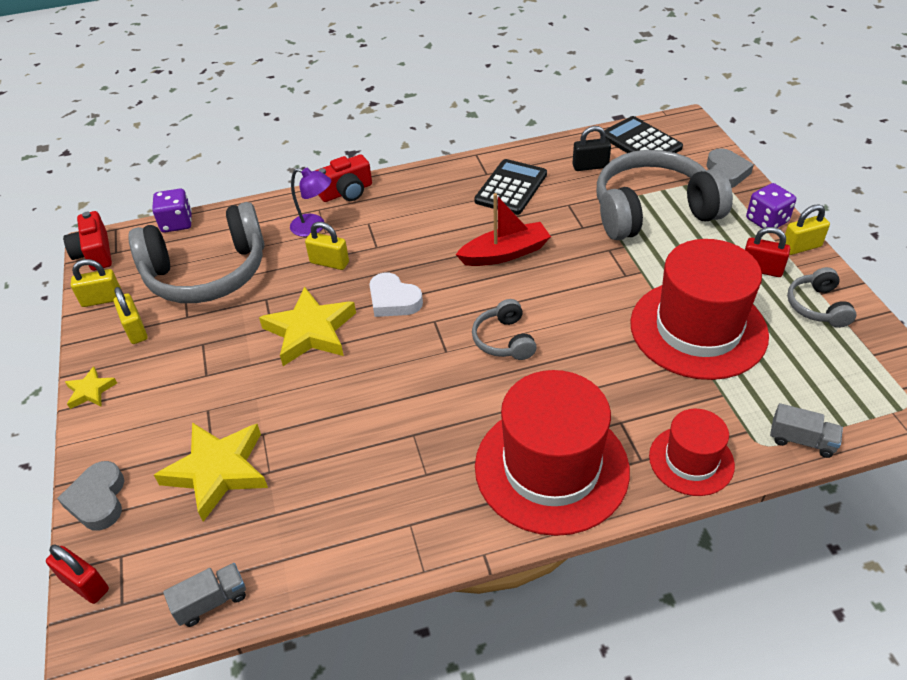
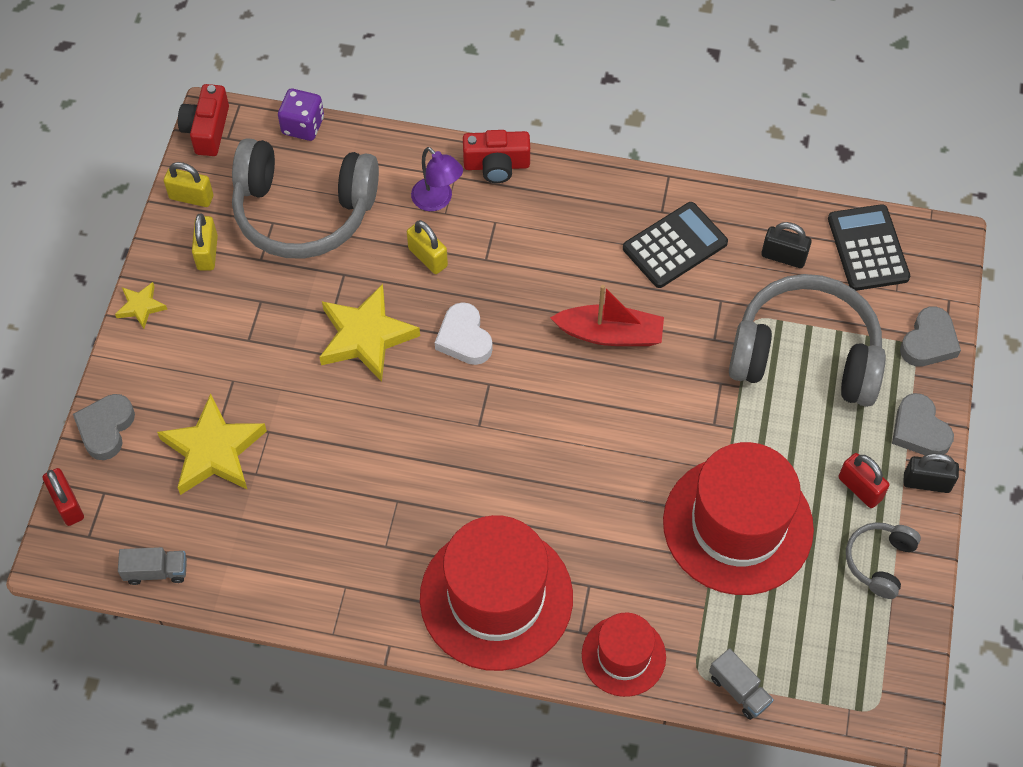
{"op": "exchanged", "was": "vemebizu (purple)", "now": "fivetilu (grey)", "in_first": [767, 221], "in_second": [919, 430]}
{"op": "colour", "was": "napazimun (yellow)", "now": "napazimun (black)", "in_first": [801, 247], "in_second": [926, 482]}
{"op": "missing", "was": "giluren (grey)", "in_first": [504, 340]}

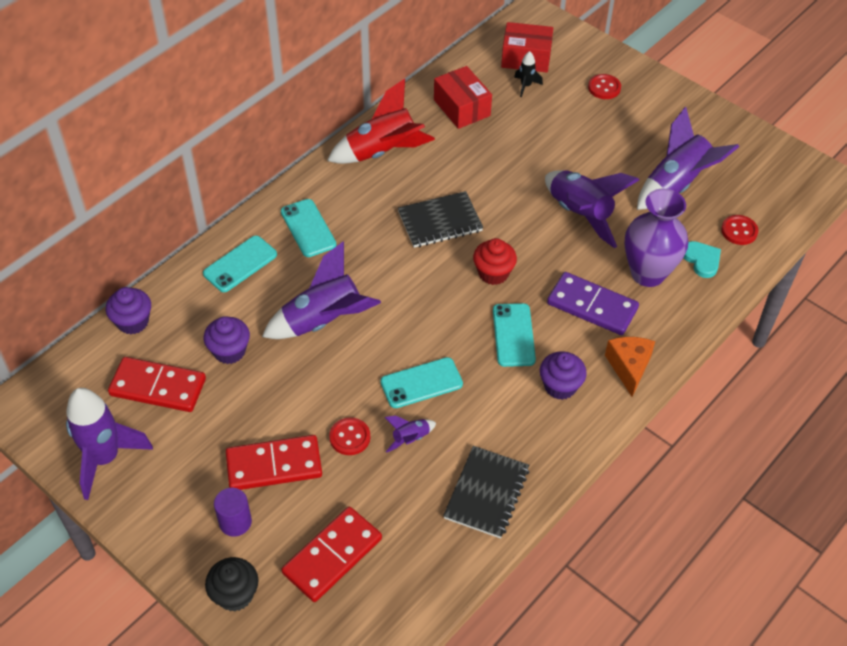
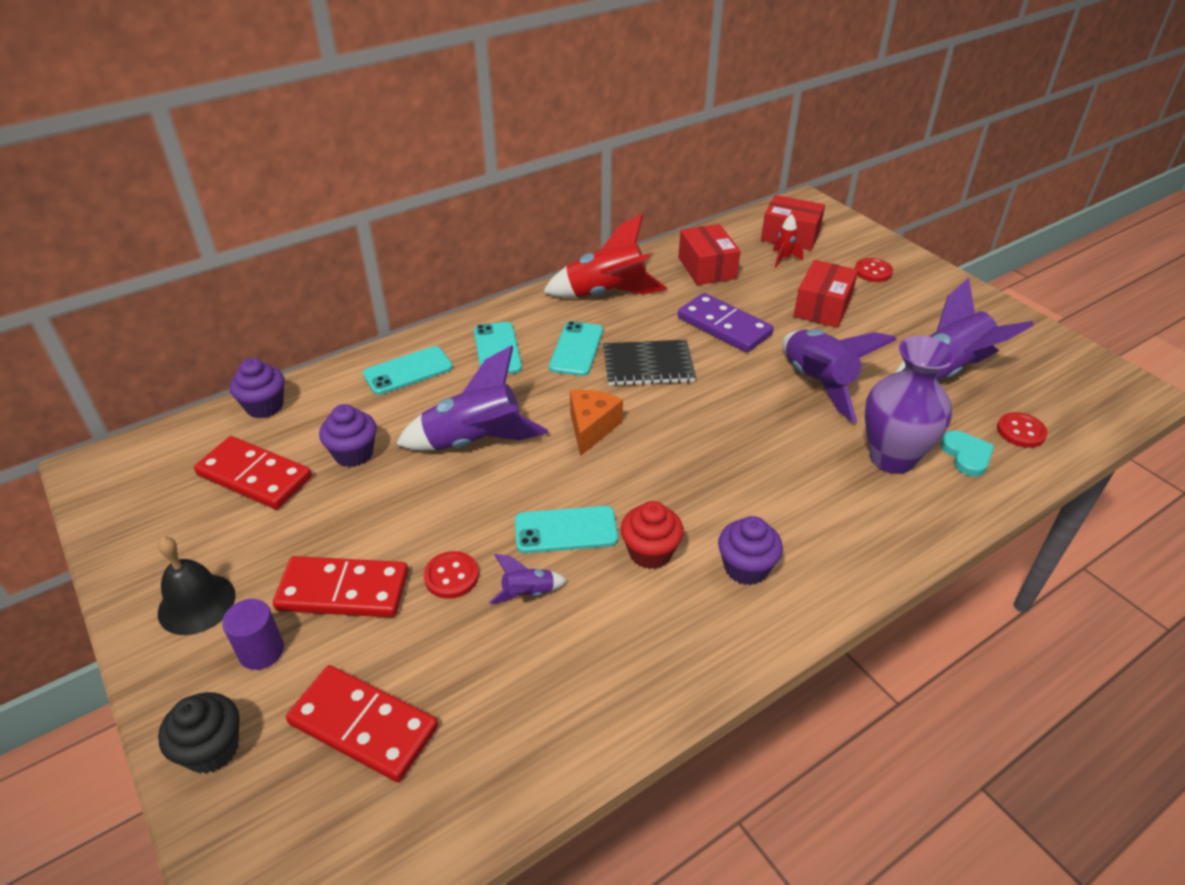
{"op": "colour", "was": "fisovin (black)", "now": "fisovin (red)", "in_first": [526, 86], "in_second": [783, 259]}
{"op": "relocated", "was": "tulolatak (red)", "in_first": [493, 273], "in_second": [650, 552]}
{"op": "relocated", "was": "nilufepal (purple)", "in_first": [592, 306], "in_second": [724, 326]}
{"op": "relocated", "was": "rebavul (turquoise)", "in_first": [513, 335], "in_second": [576, 349]}
{"op": "relocated", "was": "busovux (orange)", "in_first": [629, 367], "in_second": [591, 428]}
{"op": "missing", "was": "fisovin (purple)", "in_first": [105, 458]}
{"op": "missing", "was": "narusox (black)", "in_first": [486, 493]}
{"op": "spun", "was": "nilufepal (red)", "in_first": [332, 556], "in_second": [364, 725], "clockwise": 60}
{"op": "appeared", "now": "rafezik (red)", "in_second": [822, 307]}
{"op": "appeared", "now": "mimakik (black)", "in_second": [196, 603]}

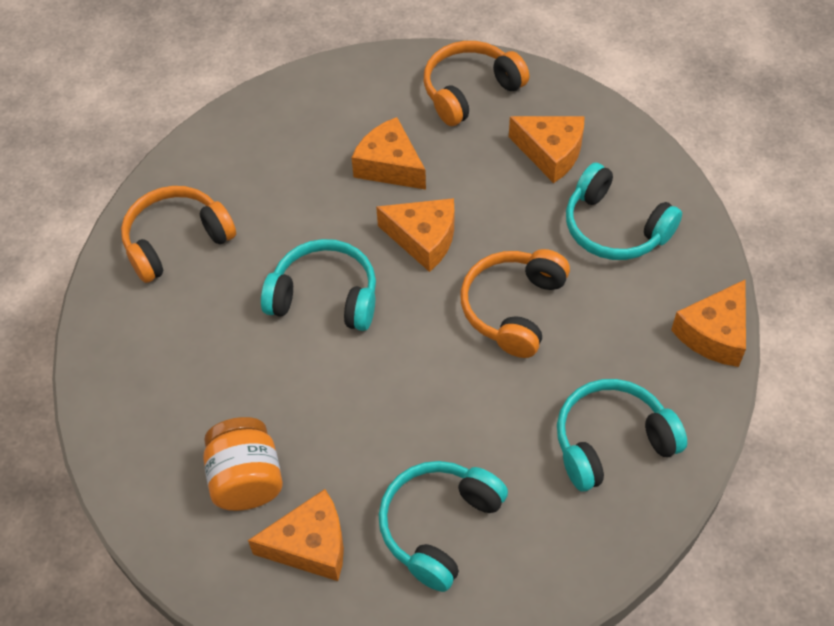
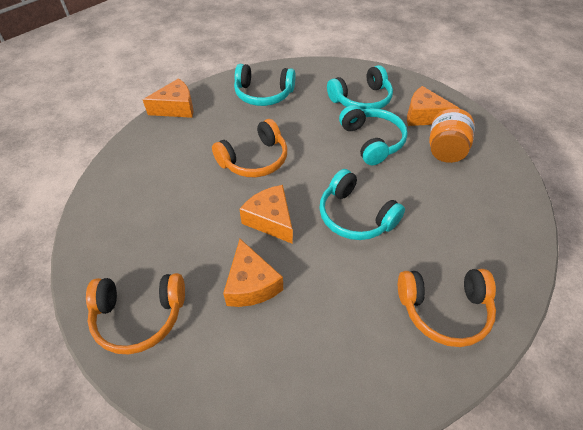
{"op": "missing", "was": "busovux (orange)", "in_first": [551, 153]}
{"op": "relocated", "was": "giluren (turquoise)", "in_first": [614, 228], "in_second": [372, 141]}

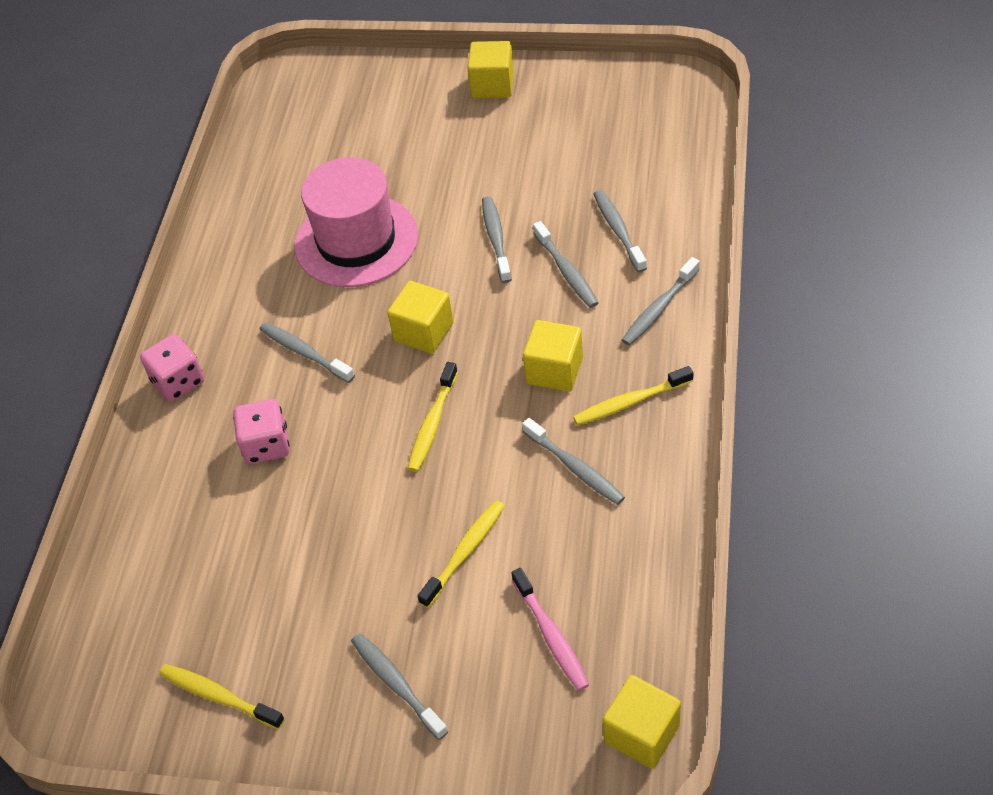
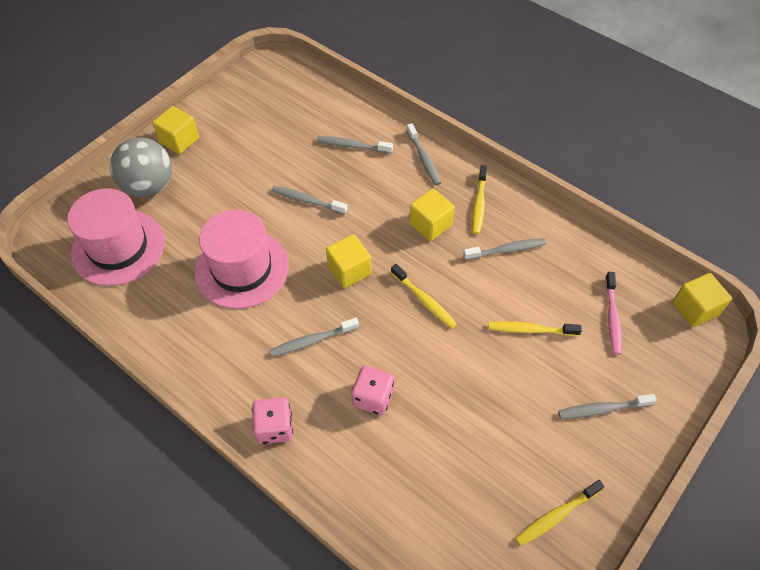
{"op": "missing", "was": "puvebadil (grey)", "in_first": [566, 271]}
{"op": "spun", "was": "puvebadil (yellow)", "in_first": [465, 552], "in_second": [530, 330], "clockwise": -60}
{"op": "spun", "was": "puvebadil (pink)", "in_first": [551, 636], "in_second": [612, 317], "clockwise": 90}
{"op": "appeared", "now": "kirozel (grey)", "in_second": [149, 186]}
{"op": "appeared", "now": "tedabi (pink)", "in_second": [118, 247]}

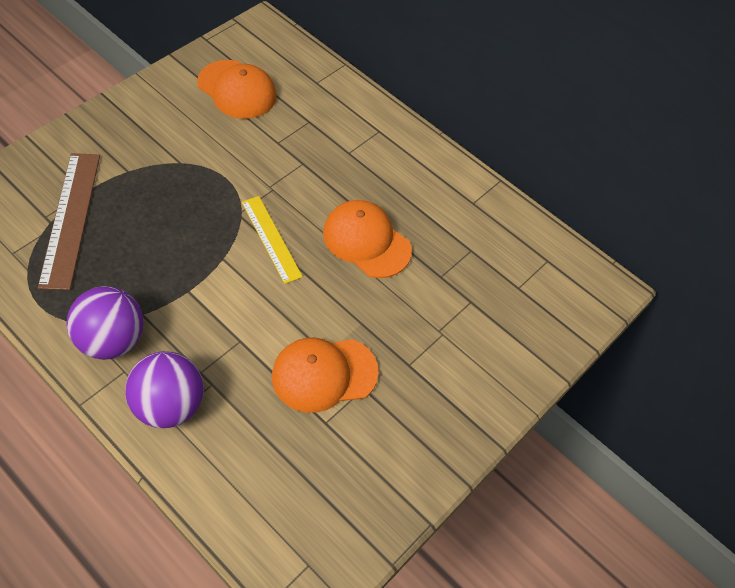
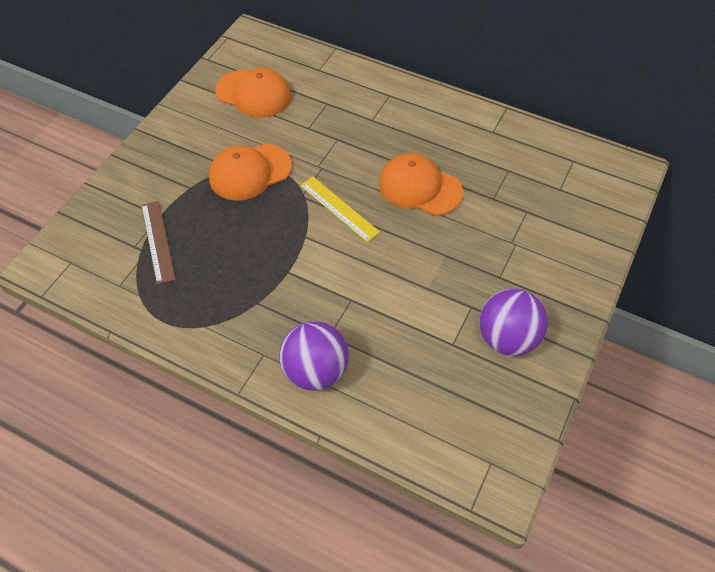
{"op": "size", "was": "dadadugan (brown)", "in_first": [70, 218], "in_second": [158, 241], "ratio": 0.65}
{"op": "relocated", "was": "kirozel (purple)", "in_first": [112, 340], "in_second": [507, 338]}
{"op": "relocated", "was": "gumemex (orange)", "in_first": [324, 374], "in_second": [249, 172]}

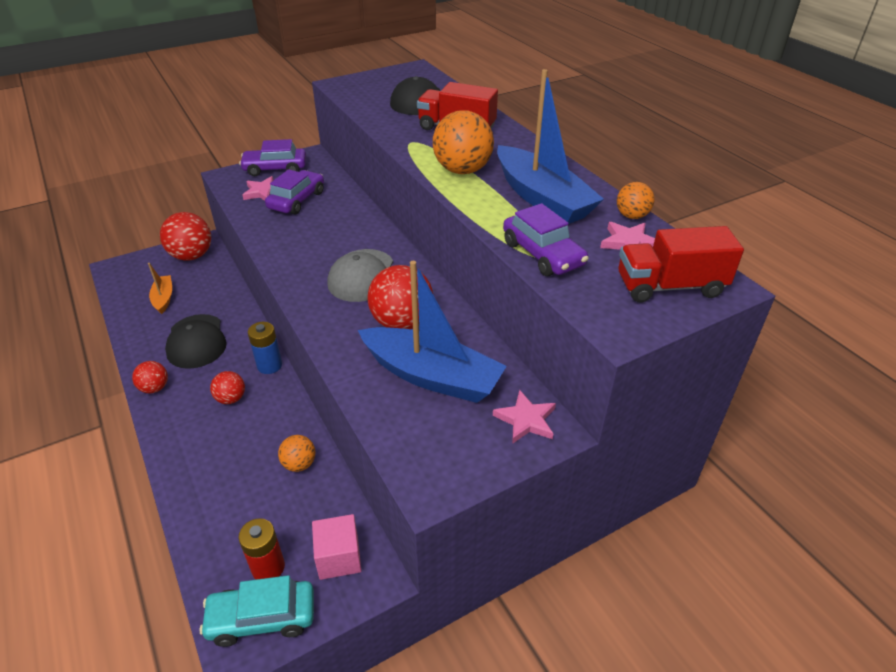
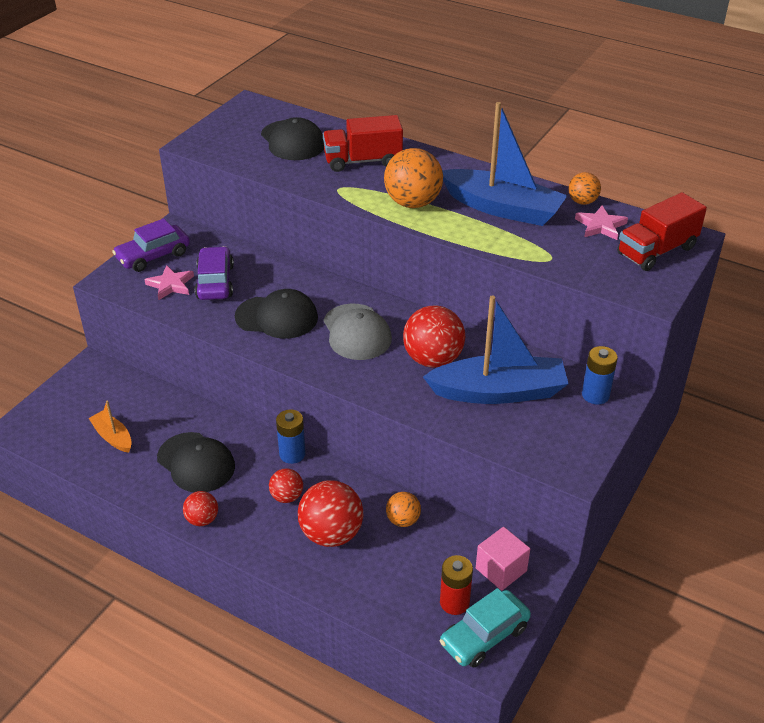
{"op": "missing", "was": "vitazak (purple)", "in_first": [542, 254]}
{"op": "relocated", "was": "kirozel (red)", "in_first": [192, 256], "in_second": [331, 534]}
{"op": "exchanged", "was": "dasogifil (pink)", "now": "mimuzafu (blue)", "in_first": [526, 420], "in_second": [595, 395]}
{"op": "appeared", "now": "gumemex (black)", "in_second": [277, 317]}

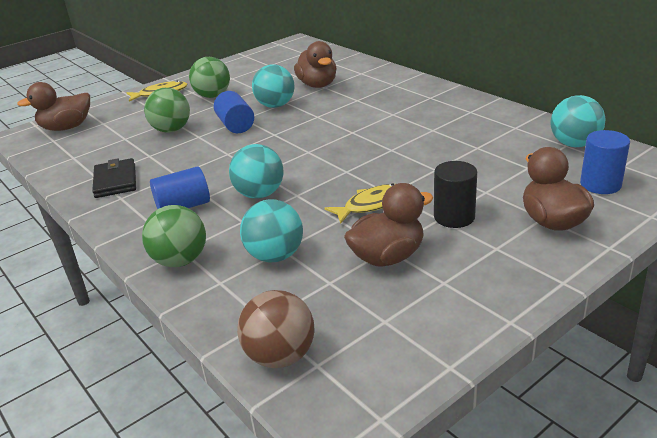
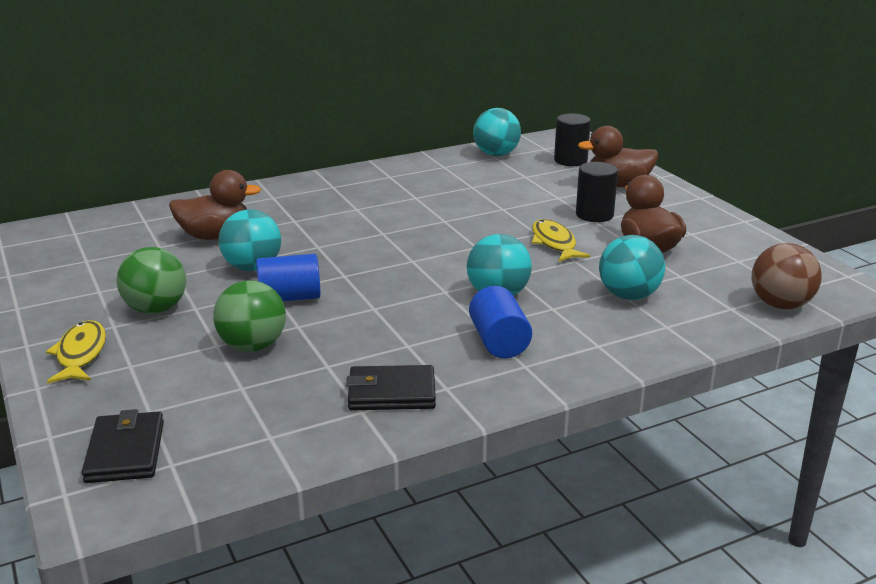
{"op": "exchanged", "was": "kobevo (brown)", "now": "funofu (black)", "in_first": [66, 128], "in_second": [125, 451]}
{"op": "colour", "was": "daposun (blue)", "now": "daposun (black)", "in_first": [600, 184], "in_second": [570, 160]}
{"op": "missing", "was": "kirozel (green)", "in_first": [180, 261]}

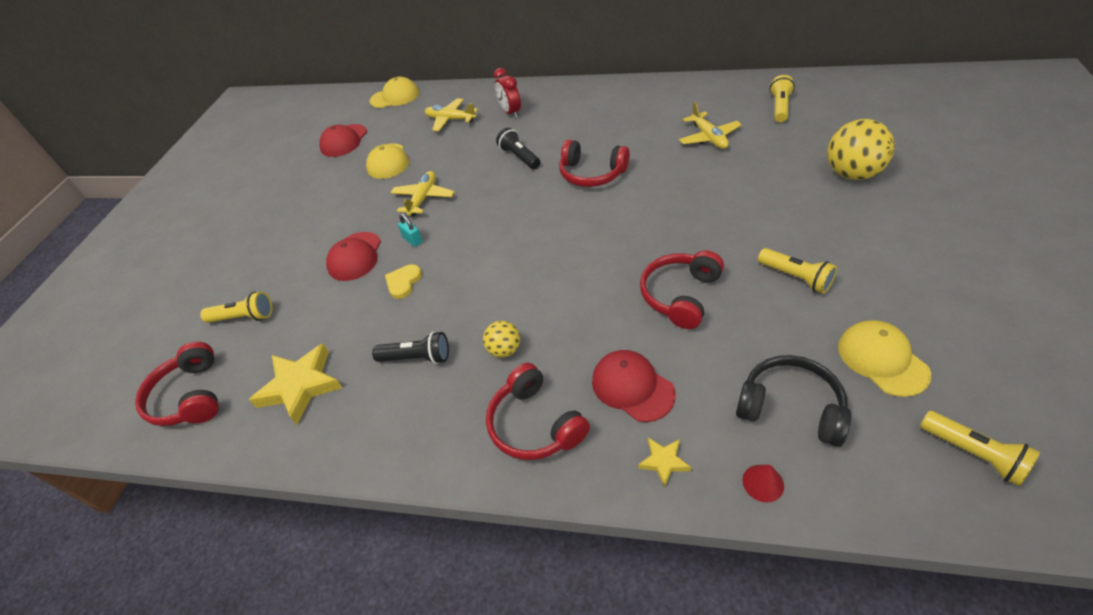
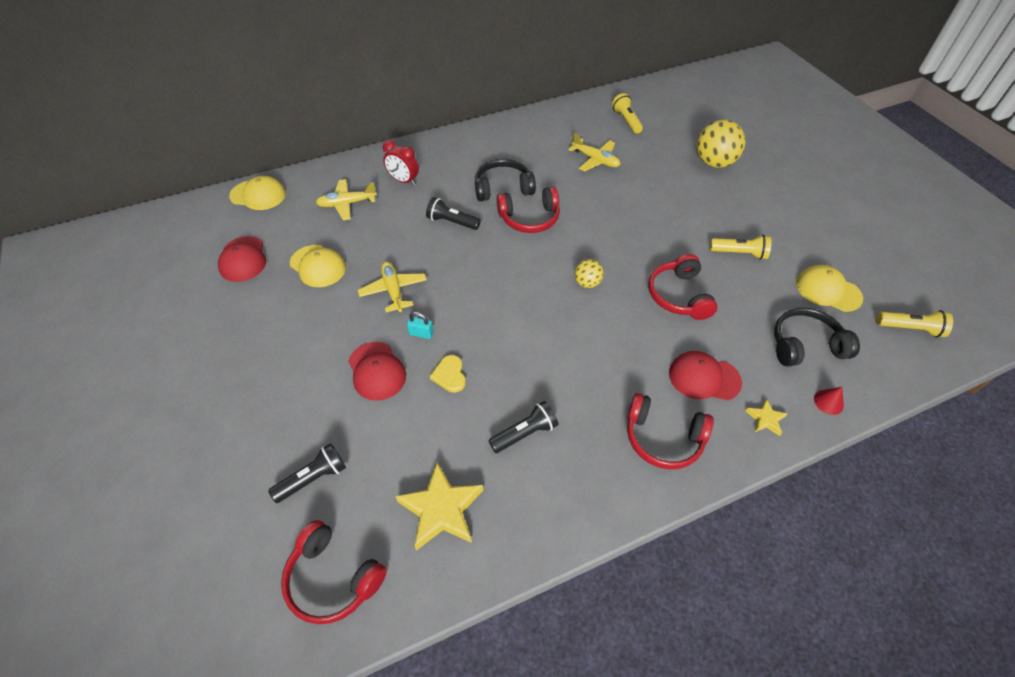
{"op": "spun", "was": "gumemex (yellow)", "in_first": [395, 97], "in_second": [258, 195], "clockwise": 60}
{"op": "colour", "was": "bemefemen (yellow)", "now": "bemefemen (black)", "in_first": [244, 317], "in_second": [313, 478]}
{"op": "relocated", "was": "kirozel (yellow)", "in_first": [504, 350], "in_second": [587, 283]}
{"op": "appeared", "now": "giluren (black)", "in_second": [503, 188]}

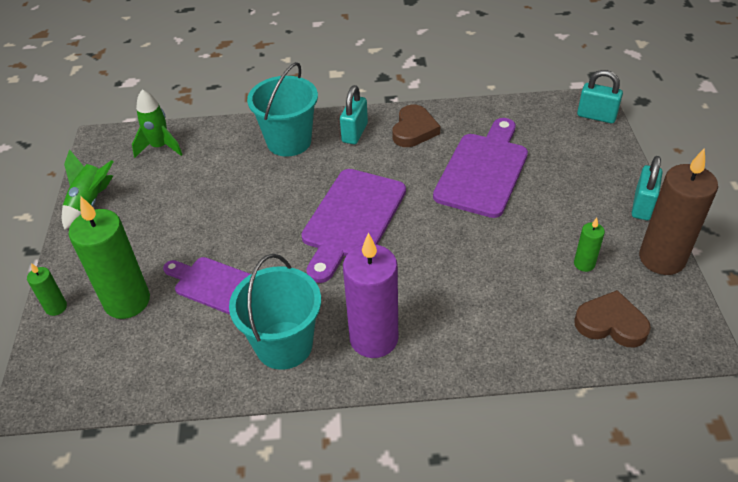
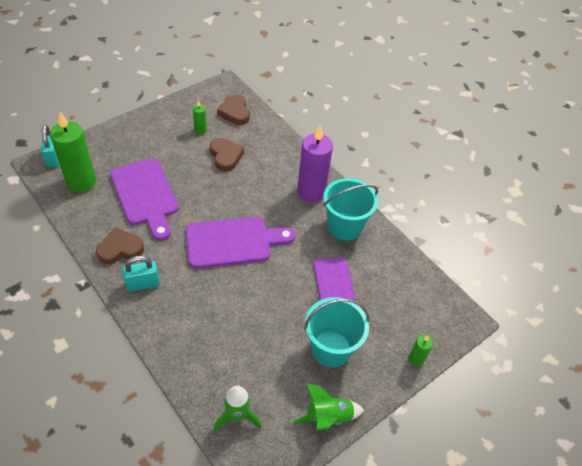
{"op": "relocated", "was": "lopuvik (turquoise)", "in_first": [289, 141], "in_second": [331, 349]}
{"op": "spun", "was": "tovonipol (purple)", "in_first": [483, 170], "in_second": [145, 195], "clockwise": -105}
{"op": "missing", "was": "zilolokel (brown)", "in_first": [662, 258]}
{"op": "missing", "was": "napazimun (turquoise)", "in_first": [642, 206]}
{"op": "relocated", "was": "zilolokel (green)", "in_first": [127, 301], "in_second": [81, 182]}
{"op": "appeared", "now": "fivetilu (brown)", "in_second": [225, 156]}

